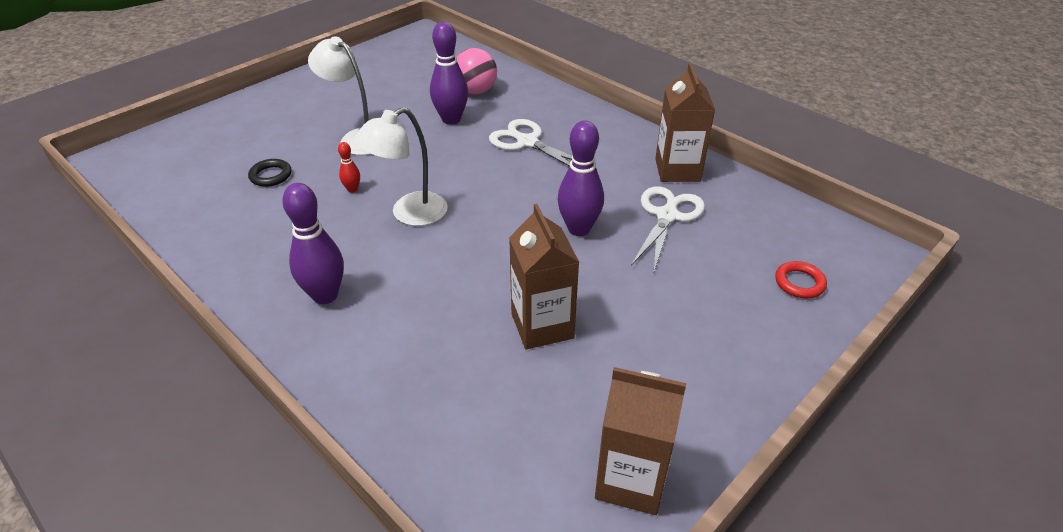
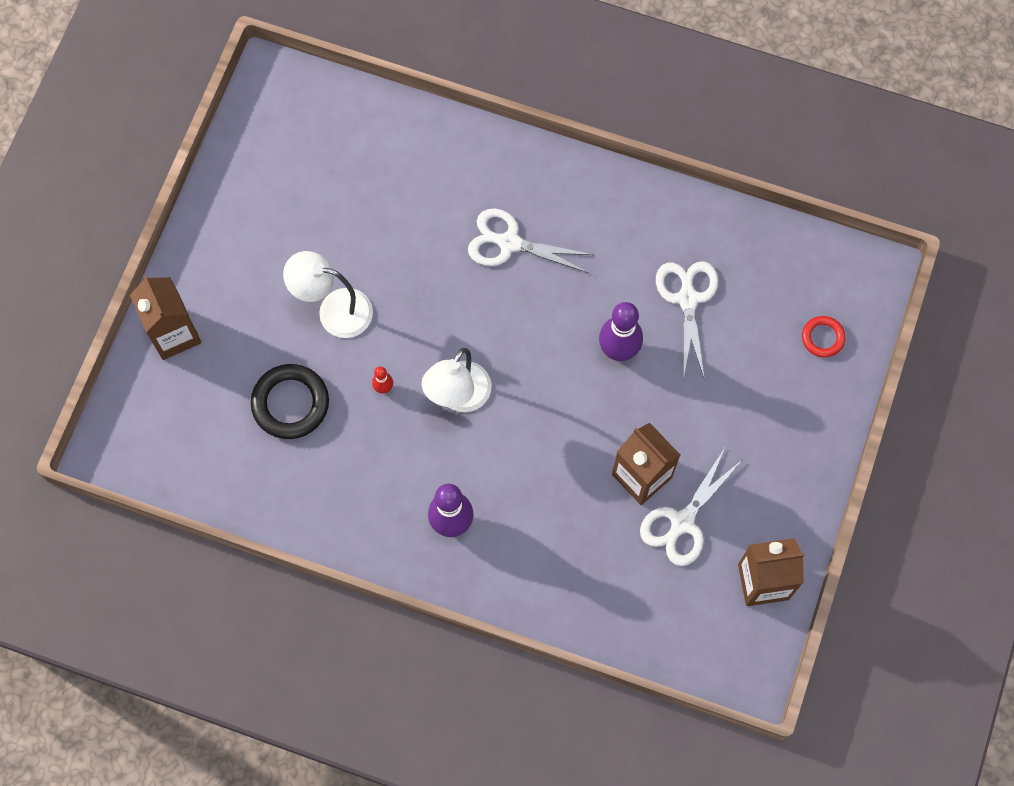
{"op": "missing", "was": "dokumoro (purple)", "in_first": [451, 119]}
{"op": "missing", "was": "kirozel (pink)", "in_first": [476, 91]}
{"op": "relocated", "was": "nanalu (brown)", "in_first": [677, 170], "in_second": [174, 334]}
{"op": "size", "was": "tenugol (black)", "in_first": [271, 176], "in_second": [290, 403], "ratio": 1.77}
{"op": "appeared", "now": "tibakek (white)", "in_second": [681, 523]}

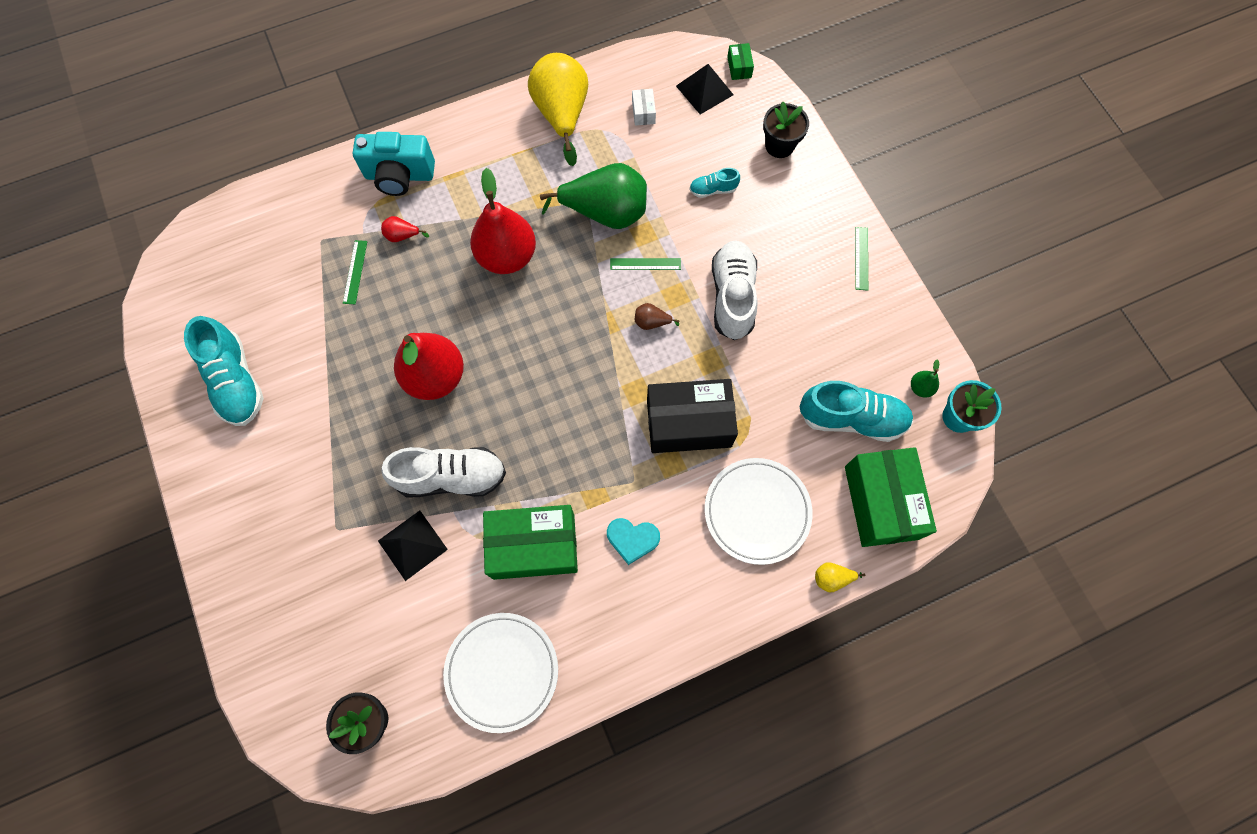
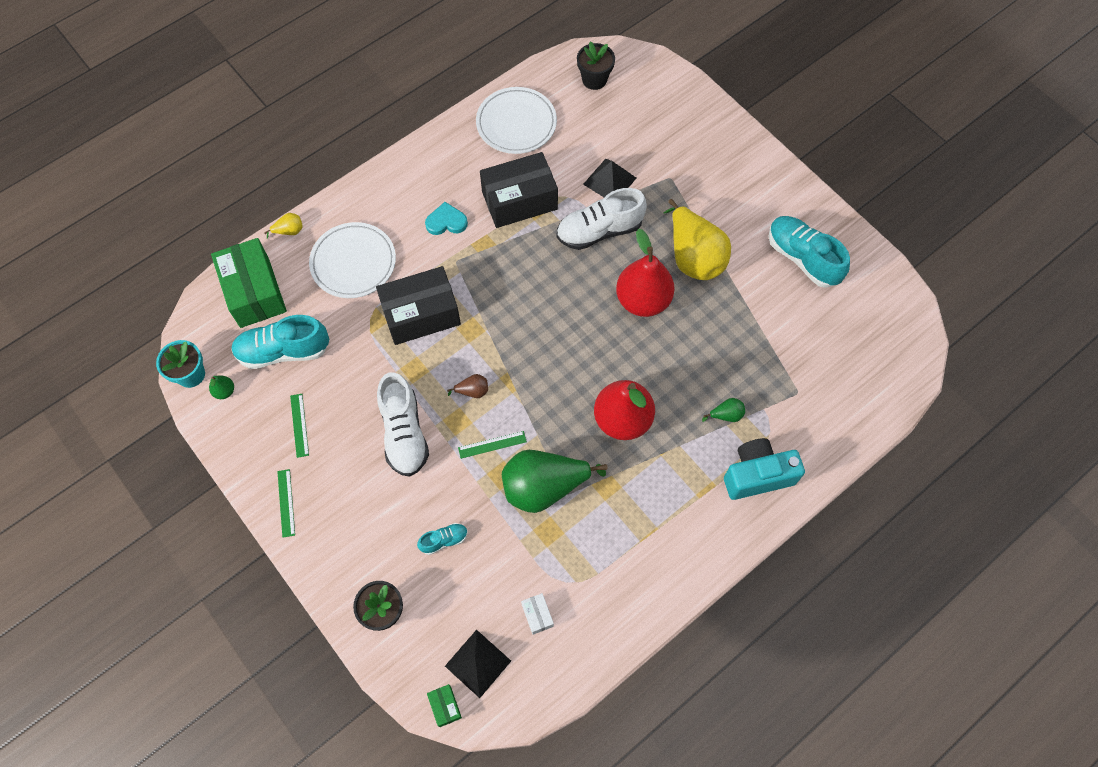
{"op": "relocated", "was": "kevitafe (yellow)", "in_first": [562, 115], "in_second": [693, 257]}
{"op": "colour", "was": "kevitafe (red)", "now": "kevitafe (green)", "in_first": [402, 236], "in_second": [726, 415]}
{"op": "relocated", "was": "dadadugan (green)", "in_first": [355, 272], "in_second": [299, 425]}
{"op": "colour", "was": "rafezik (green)", "now": "rafezik (black)", "in_first": [534, 546], "in_second": [519, 200]}

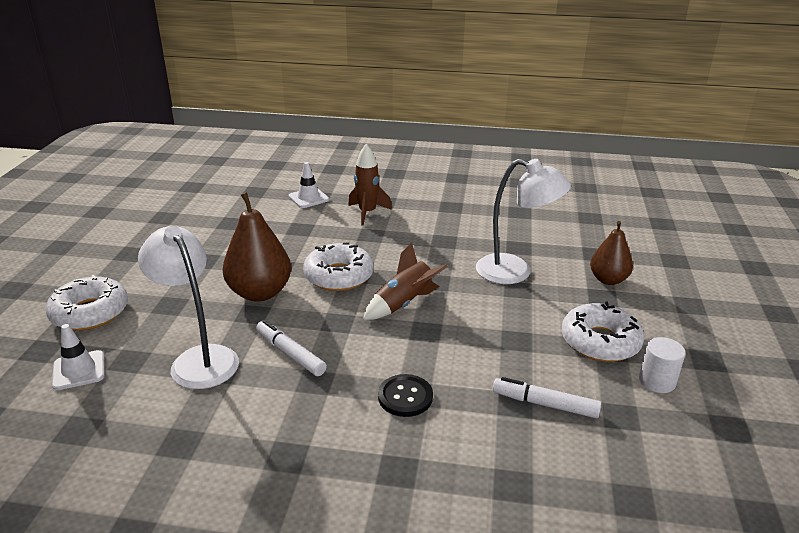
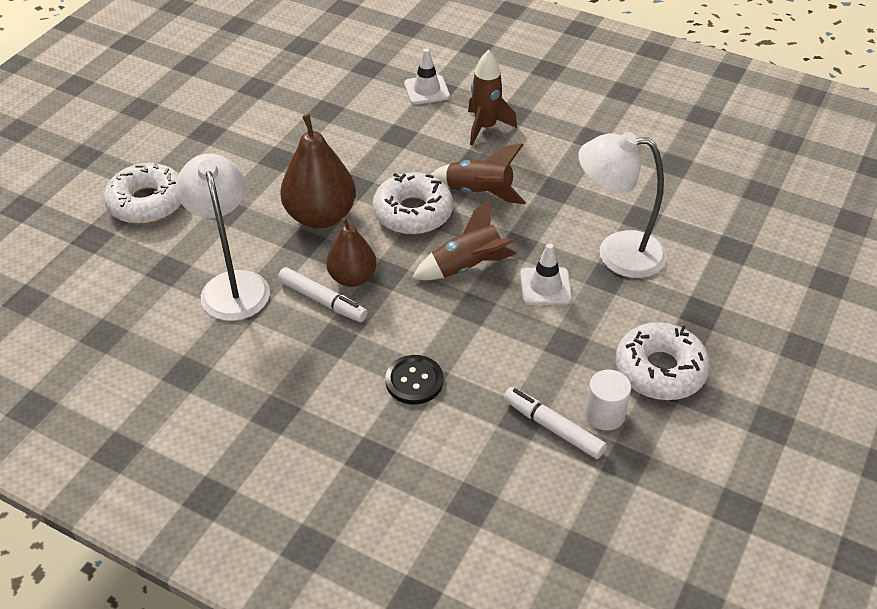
{"op": "spun", "was": "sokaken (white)", "in_first": [515, 272], "in_second": [617, 253], "clockwise": 150}
{"op": "relocated", "was": "kevitafe (brown)", "in_first": [608, 280], "in_second": [352, 278]}
{"op": "spun", "was": "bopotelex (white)", "in_first": [290, 353], "in_second": [322, 301], "clockwise": 150}
{"op": "relocated", "was": "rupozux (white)", "in_first": [79, 370], "in_second": [545, 286]}
{"op": "relocated", "was": "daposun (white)", "in_first": [657, 381], "in_second": [605, 414]}
{"op": "appeared", "now": "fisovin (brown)", "in_second": [479, 193]}

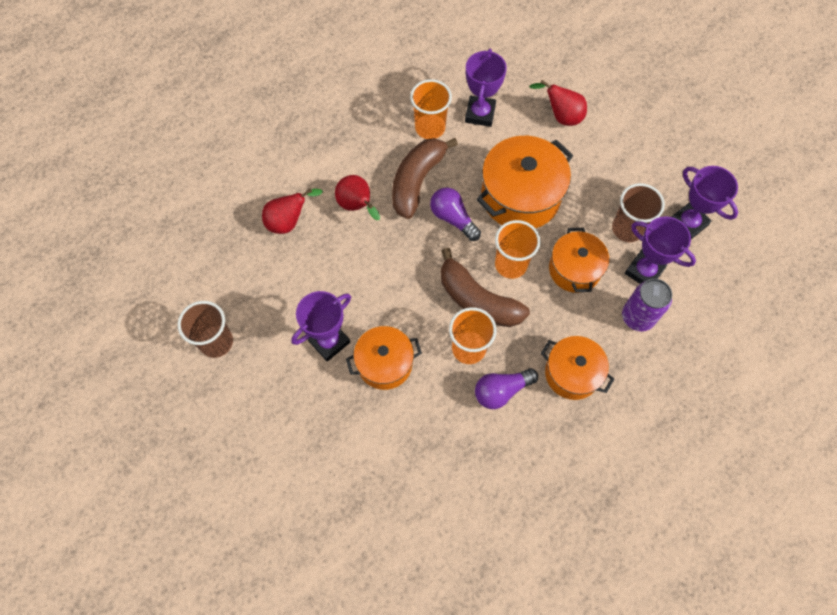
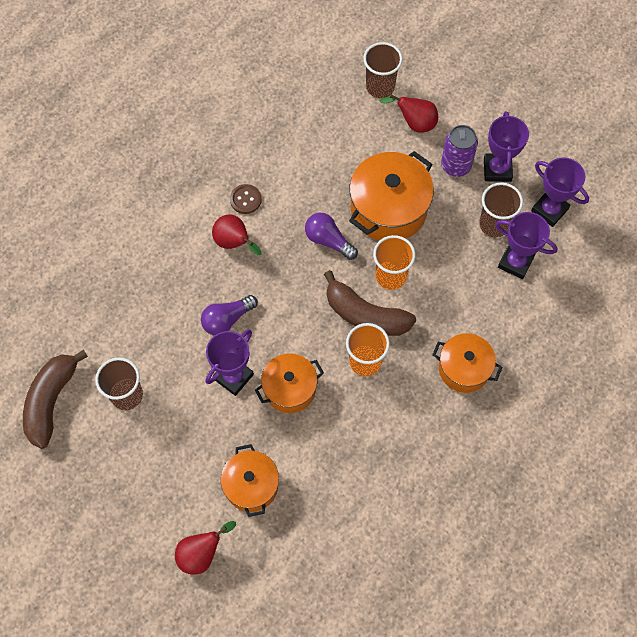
{"op": "relocated", "was": "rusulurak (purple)", "in_first": [480, 114], "in_second": [497, 170]}
{"op": "missing", "was": "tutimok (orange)", "in_first": [430, 128]}
{"op": "relocated", "was": "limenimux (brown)", "in_first": [417, 181], "in_second": [51, 401]}
{"op": "relocated", "was": "kevitafe (red)", "in_first": [289, 222], "in_second": [201, 554]}
{"op": "relocated", "was": "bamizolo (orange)", "in_first": [574, 269], "in_second": [251, 485]}
{"op": "relocated", "was": "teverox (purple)", "in_first": [637, 317], "in_second": [455, 166]}
{"op": "relocated", "was": "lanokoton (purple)", "in_first": [501, 391], "in_second": [227, 319]}
{"op": "appeared", "now": "tutimok (brown)", "in_second": [380, 87]}
{"op": "appeared", "now": "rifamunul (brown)", "in_second": [245, 199]}

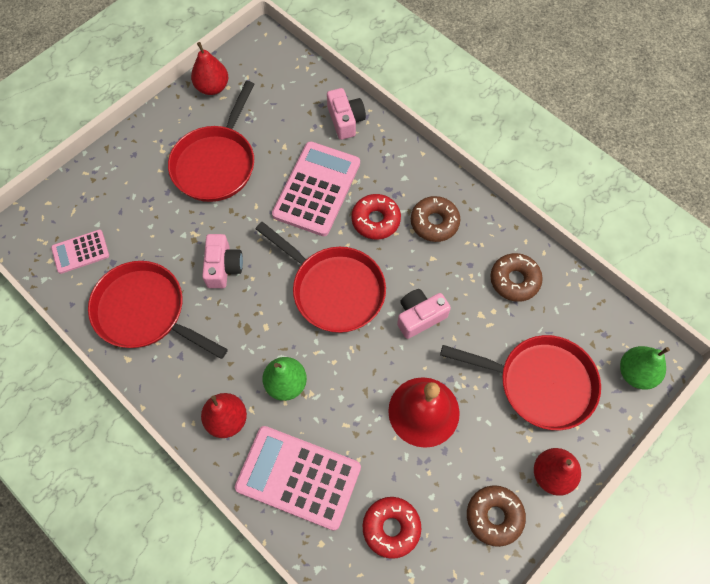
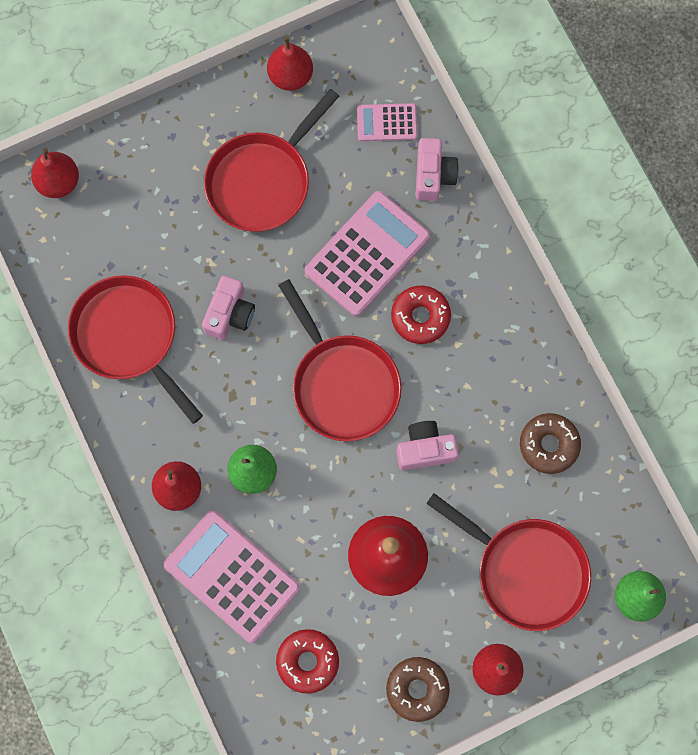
{"op": "missing", "was": "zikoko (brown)", "in_first": [434, 222]}
{"op": "relocated", "was": "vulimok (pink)", "in_first": [80, 252], "in_second": [387, 123]}
{"op": "appeared", "now": "kevitafe (red)", "in_second": [59, 182]}

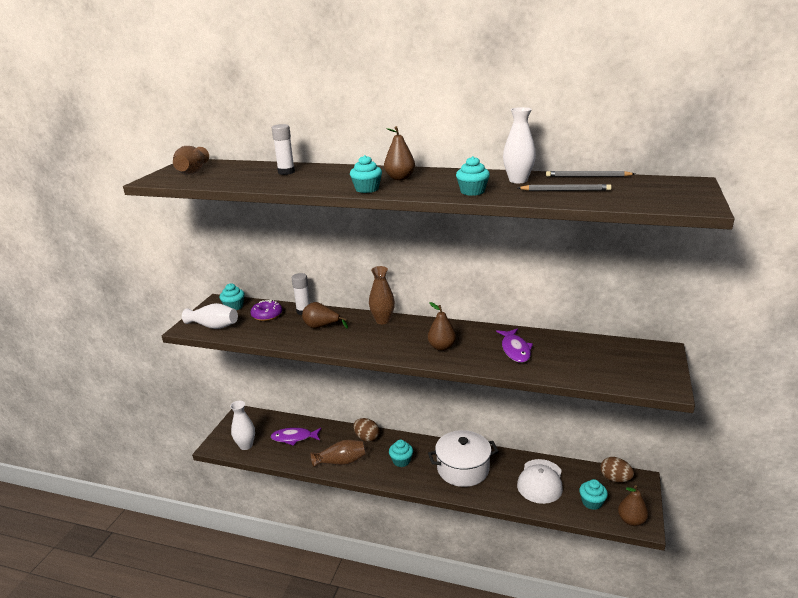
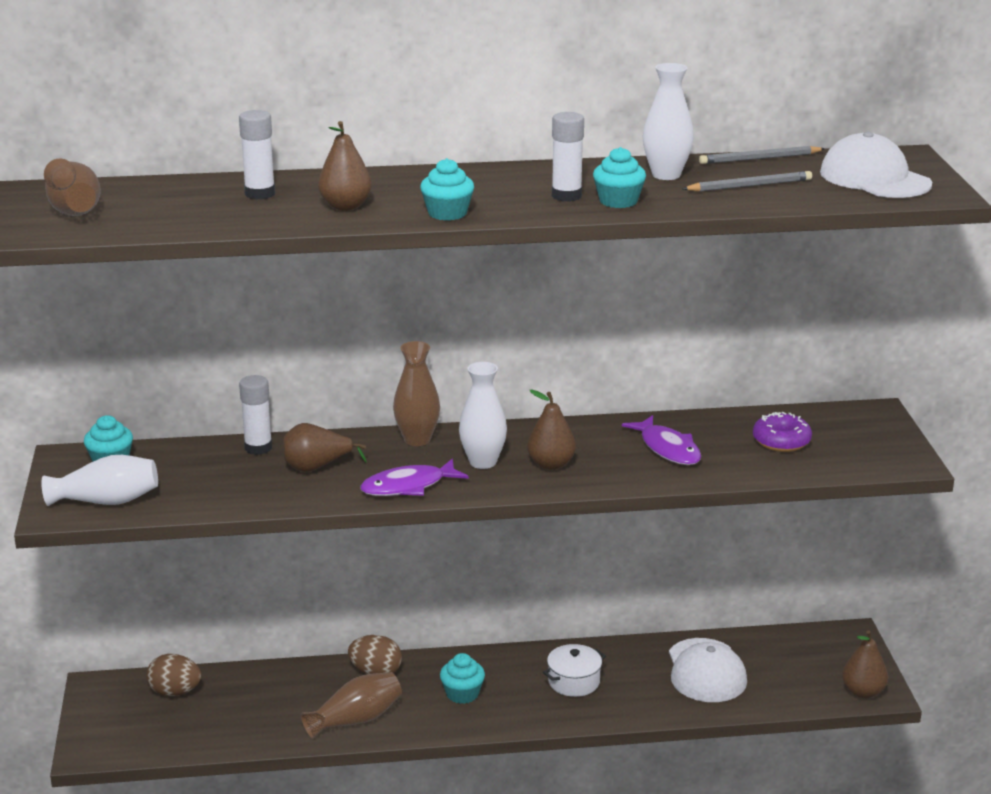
{"op": "relocated", "was": "kevitafe (brown)", "in_first": [400, 178], "in_second": [345, 206]}
{"op": "relocated", "was": "zikoko (purple)", "in_first": [267, 315], "in_second": [781, 441]}
{"op": "relocated", "was": "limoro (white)", "in_first": [246, 445], "in_second": [483, 462]}
{"op": "relocated", "was": "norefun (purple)", "in_first": [294, 438], "in_second": [408, 486]}
{"op": "size", "was": "bamizolo (white)", "in_first": [463, 469], "in_second": [574, 682], "ratio": 0.56}
{"op": "relocated", "was": "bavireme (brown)", "in_first": [615, 479], "in_second": [175, 692]}
{"op": "missing", "was": "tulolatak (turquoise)", "in_first": [592, 502]}
{"op": "appeared", "now": "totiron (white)", "in_second": [566, 196]}
{"op": "appeared", "now": "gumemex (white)", "in_second": [874, 178]}

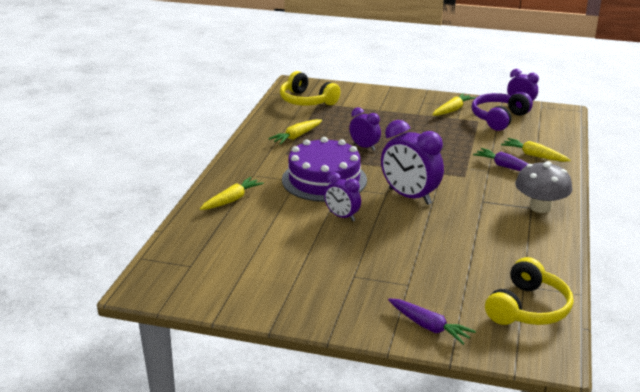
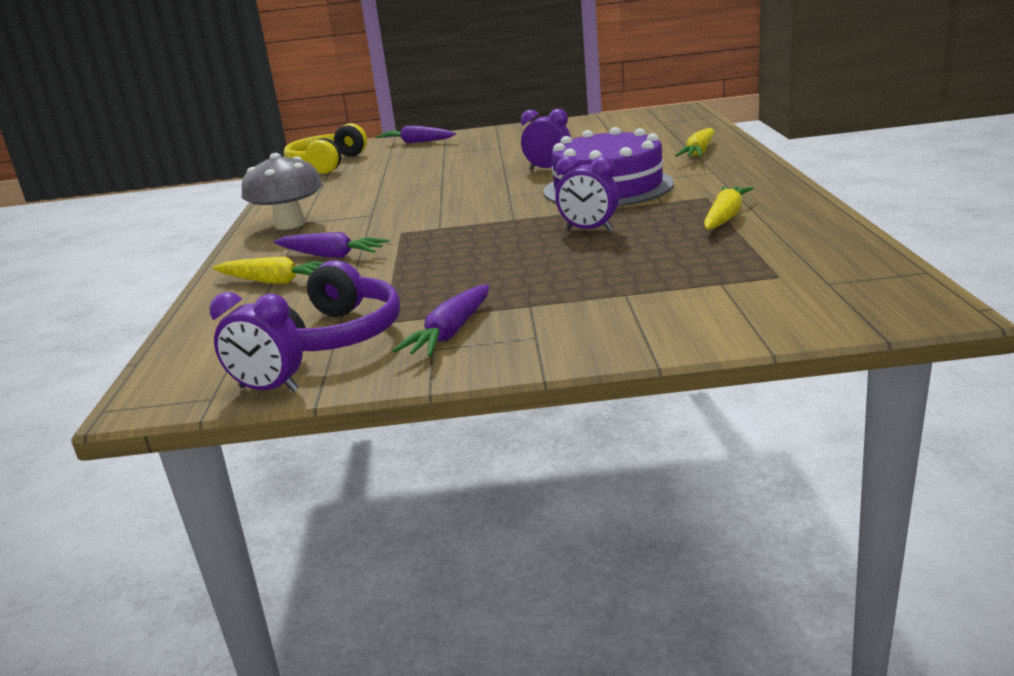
{"op": "missing", "was": "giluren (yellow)", "in_first": [307, 101]}
{"op": "colour", "was": "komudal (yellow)", "now": "komudal (purple)", "in_first": [452, 110], "in_second": [450, 332]}
{"op": "missing", "was": "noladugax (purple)", "in_first": [409, 196]}

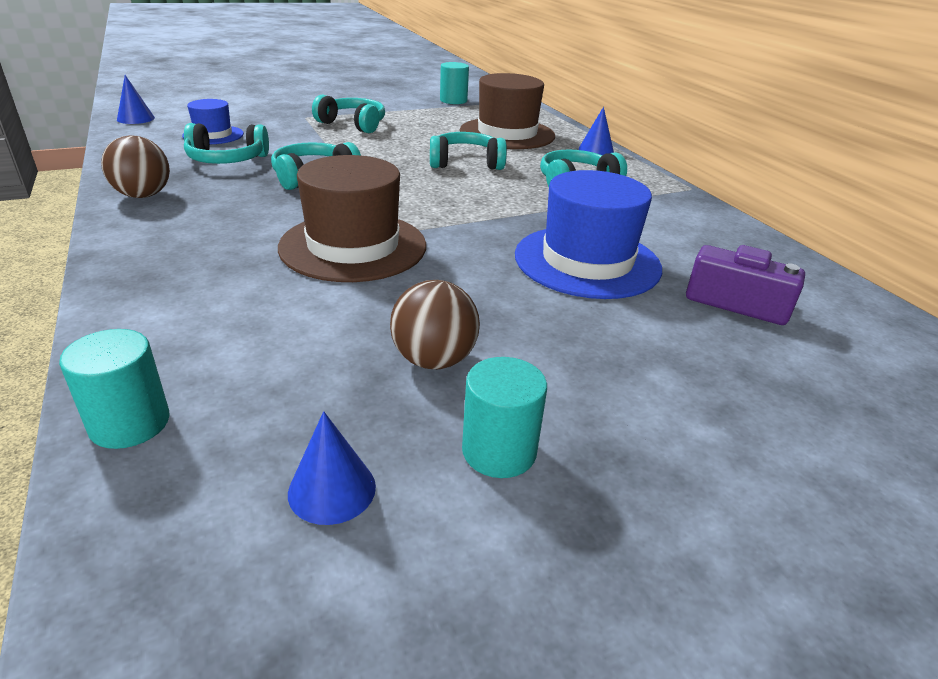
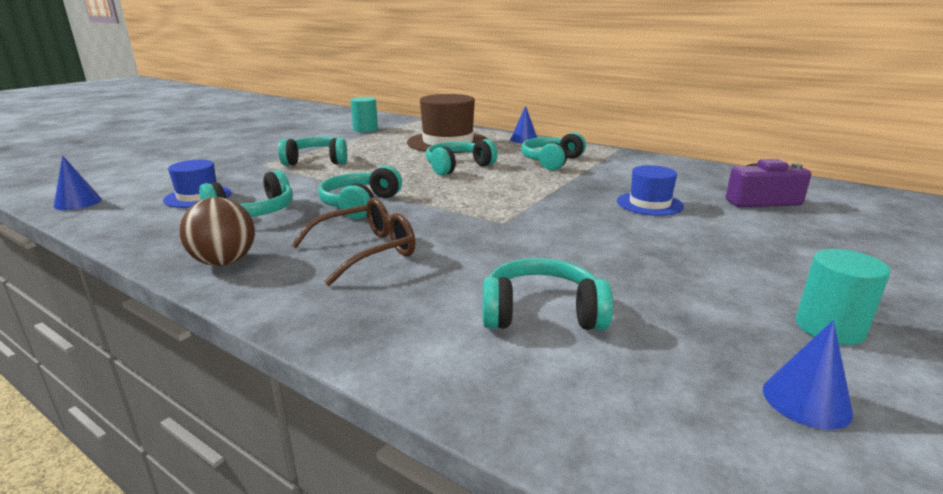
{"op": "missing", "was": "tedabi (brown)", "in_first": [353, 246]}
{"op": "size", "was": "tedabi (blue)", "in_first": [587, 261], "in_second": [649, 204], "ratio": 0.56}
{"op": "missing", "was": "kirozel (brown)", "in_first": [434, 360]}
{"op": "missing", "was": "daposun (turquoise)", "in_first": [130, 423]}
{"op": "appeared", "now": "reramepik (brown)", "in_second": [366, 251]}
{"op": "appeared", "now": "giluren (turquoise)", "in_second": [541, 313]}

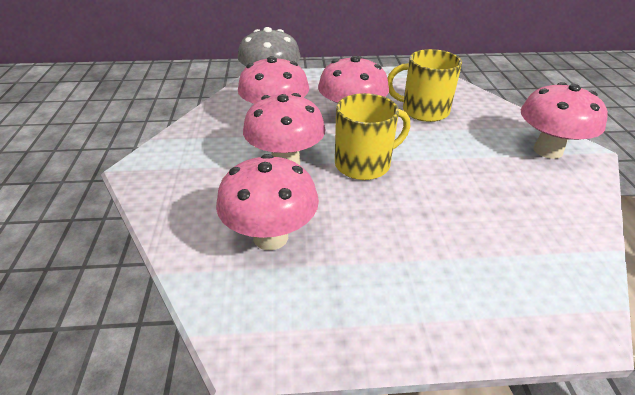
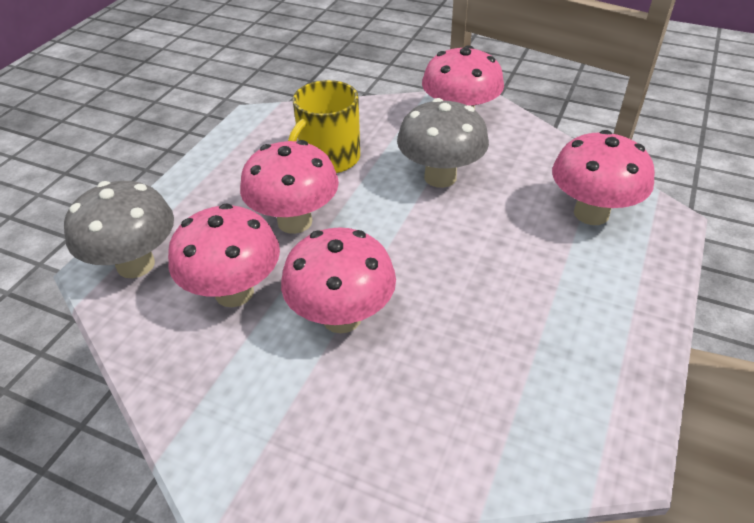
{"op": "missing", "was": "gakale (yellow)", "in_first": [364, 164]}
{"op": "relocated", "was": "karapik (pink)", "in_first": [270, 237], "in_second": [591, 213]}
{"op": "appeared", "now": "karapik (grey)", "in_second": [440, 177]}

